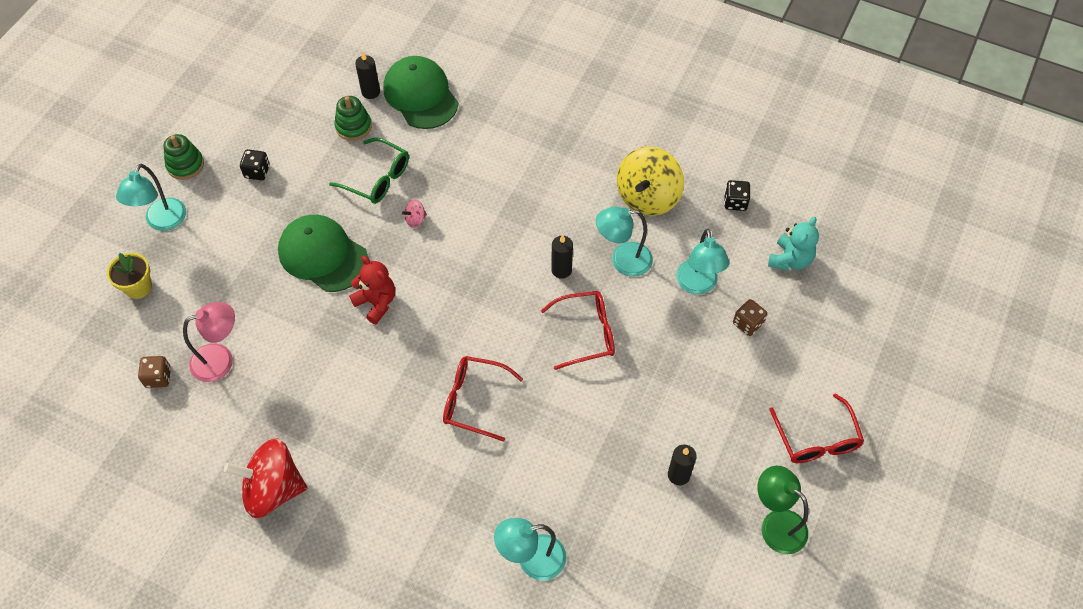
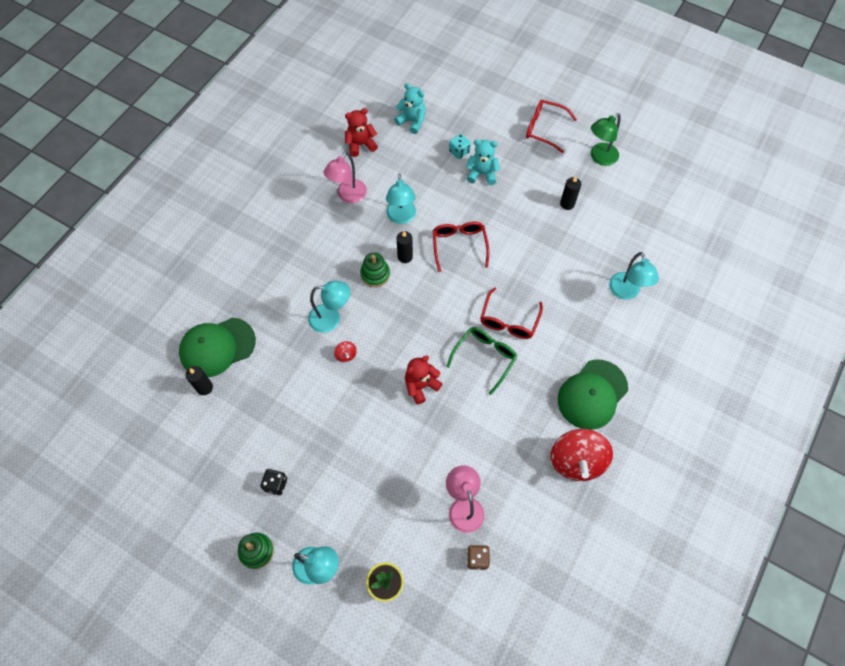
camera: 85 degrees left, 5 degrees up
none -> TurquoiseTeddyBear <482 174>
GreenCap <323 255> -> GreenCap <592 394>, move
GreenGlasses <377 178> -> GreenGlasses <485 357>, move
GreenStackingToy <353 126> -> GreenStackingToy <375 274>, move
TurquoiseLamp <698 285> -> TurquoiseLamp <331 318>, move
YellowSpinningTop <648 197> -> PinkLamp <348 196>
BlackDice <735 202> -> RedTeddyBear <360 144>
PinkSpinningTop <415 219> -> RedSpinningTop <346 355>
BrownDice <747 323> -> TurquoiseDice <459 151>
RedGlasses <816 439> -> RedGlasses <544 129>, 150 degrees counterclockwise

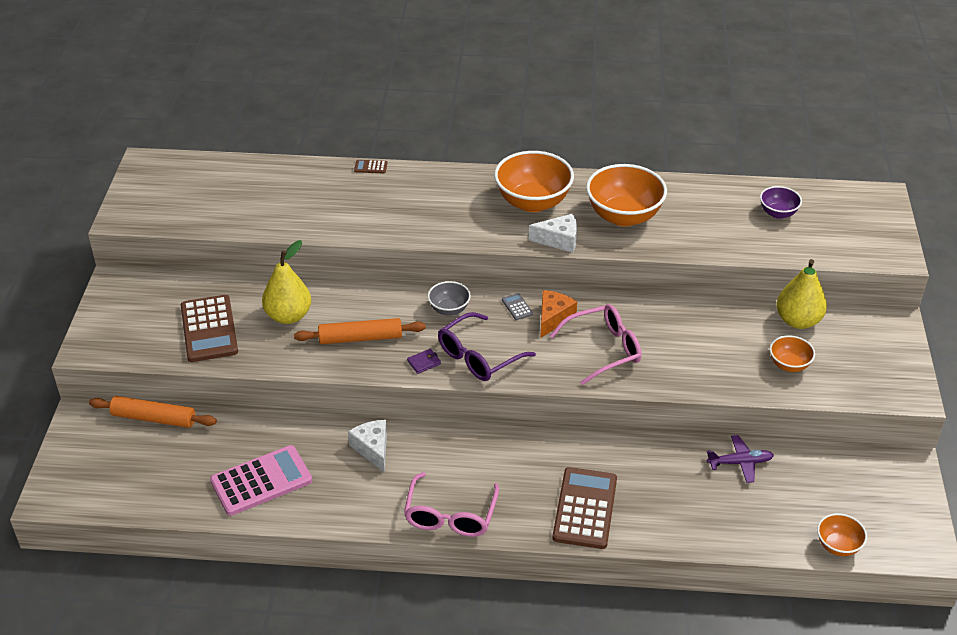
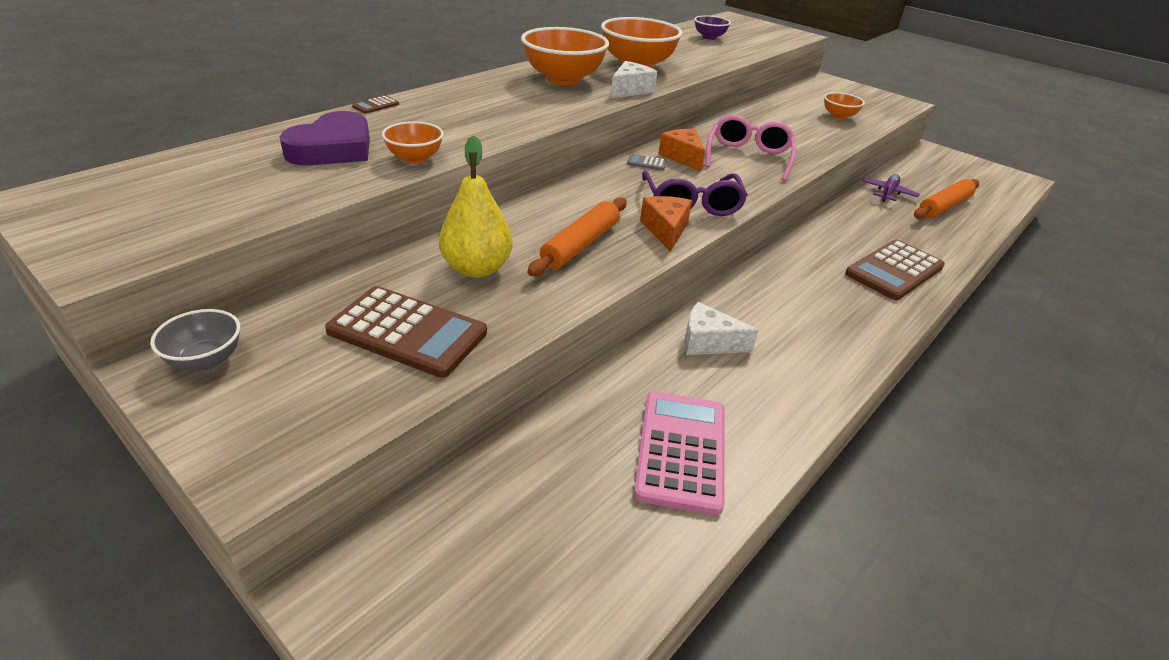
camera: 55 degrees left, 5 degrees down
PinkGlasses <450 515> -> none
YellowPear <798 321> -> none
none -> PurpleHeart <333 148>
OrangeRollingPin <154 418> -> OrangeRollingPin <944 206>, move
GreyBowl <449 309> -> GreyBowl <206 360>, move
OrangeBowl <838 546> -> OrangeBowl <415 158>, move
PurpleWallet <424 362> -> OrangeCheese <665 230>
BrownCalculator <585 508> -> BrownCalculator <894 271>, 90 degrees counterclockwise

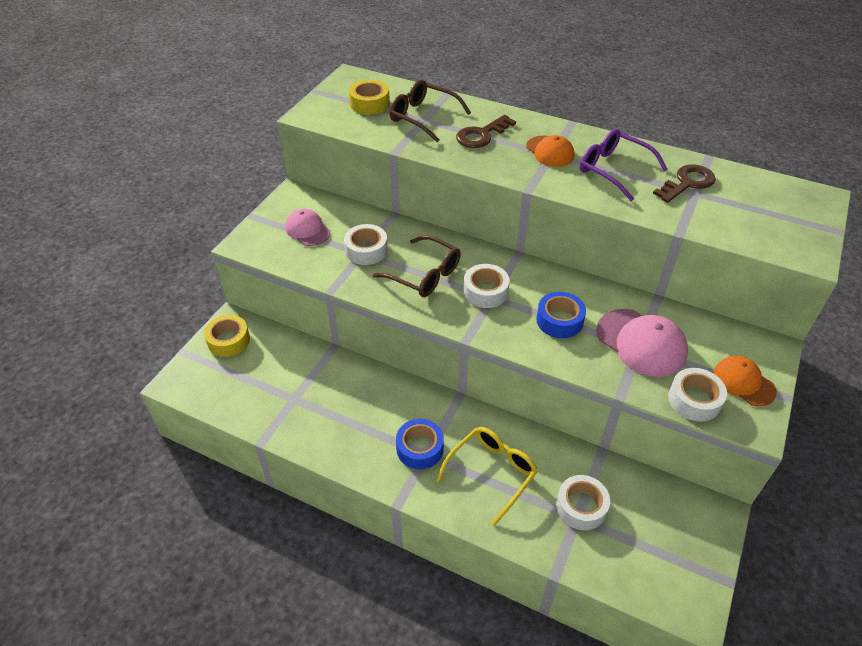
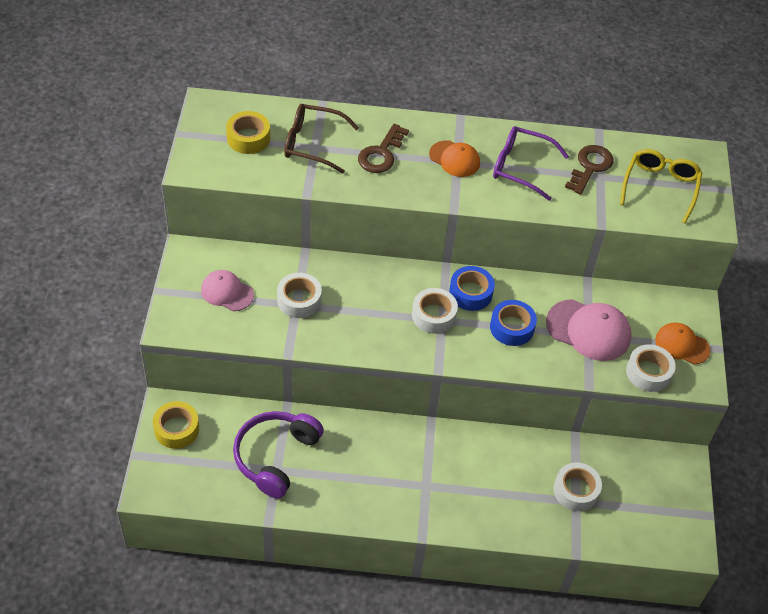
camera: 25 degrees left, 5 degrees up
BrownGlasses <424 275> -> none
none -> PurpleHeadphones <276 457>
BlueTape <420 448> -> BlueTape <470 293>, move
YellowGlasses <492 473> -> YellowGlasses <660 187>, move

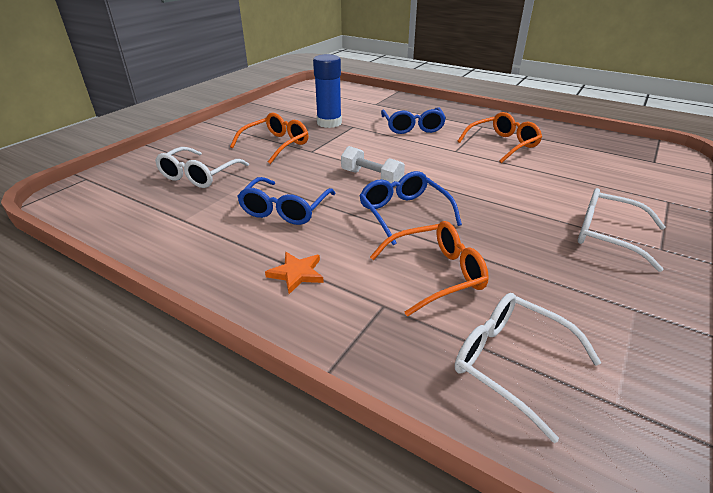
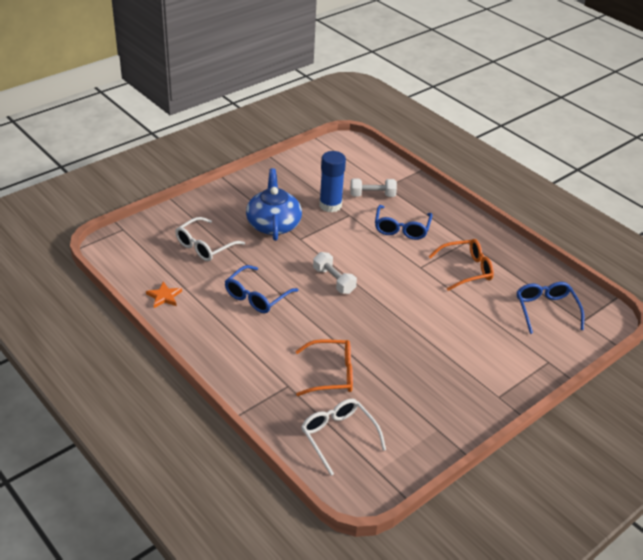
camera: 15 degrees right, 5 degrees up
WhiteGlasses <608 236> -> none
none -> WhiteDumbbell <372 195>
OrangeStar <297 273> -> OrangeStar <164 296>, move
BlueGlasses <404 214> -> BlueGlasses <546 310>, move
OrangeGlasses <275 145> -> BlueTeapot <273 224>

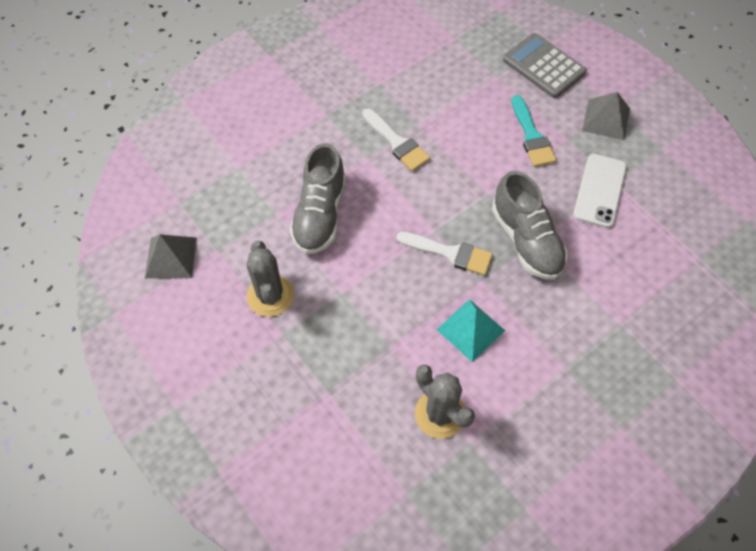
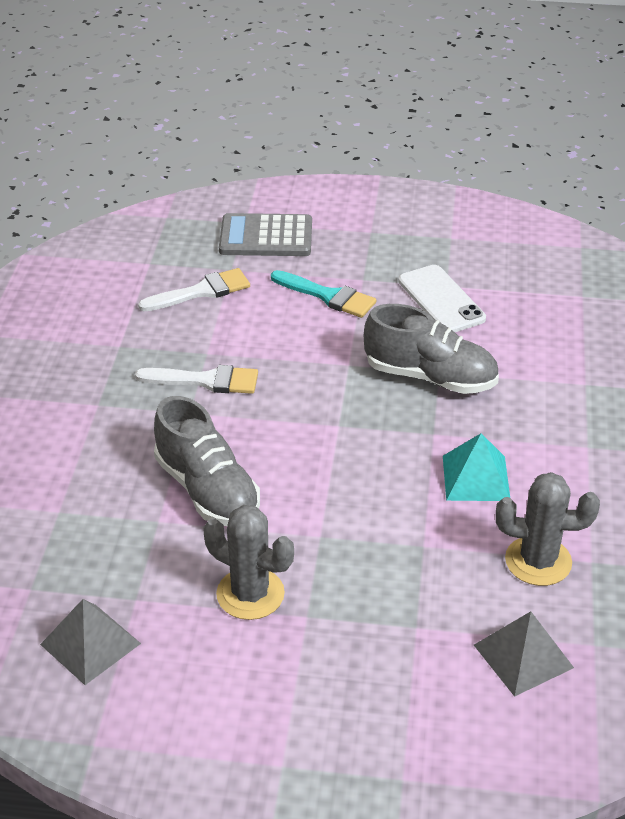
camera: 45 degrees left, 20 degrees down
WhiteBrush <450 253> -> WhiteBrush <201 291>, move
GreyPyramid <606 119> -> GreyPyramid <523 656>, move

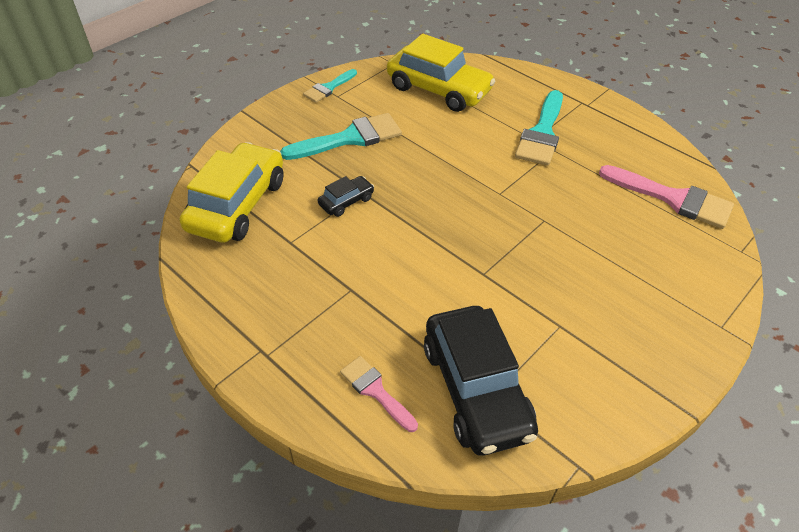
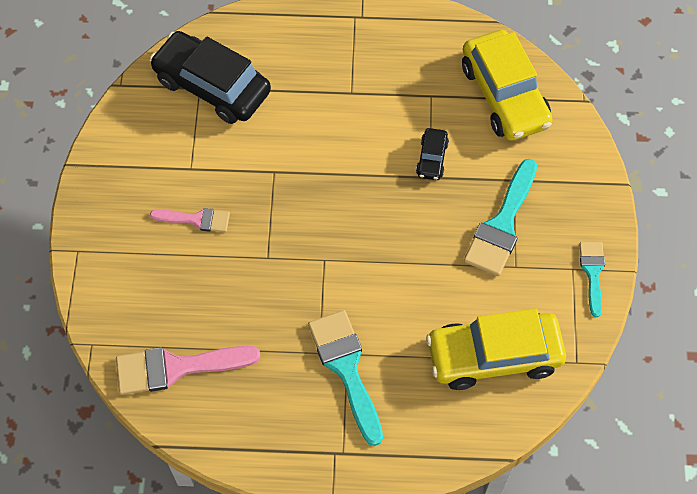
camera: 140 degrees right, 15 degrees up
PinkBrush <375 391> -> PinkBrush <196 219>, move

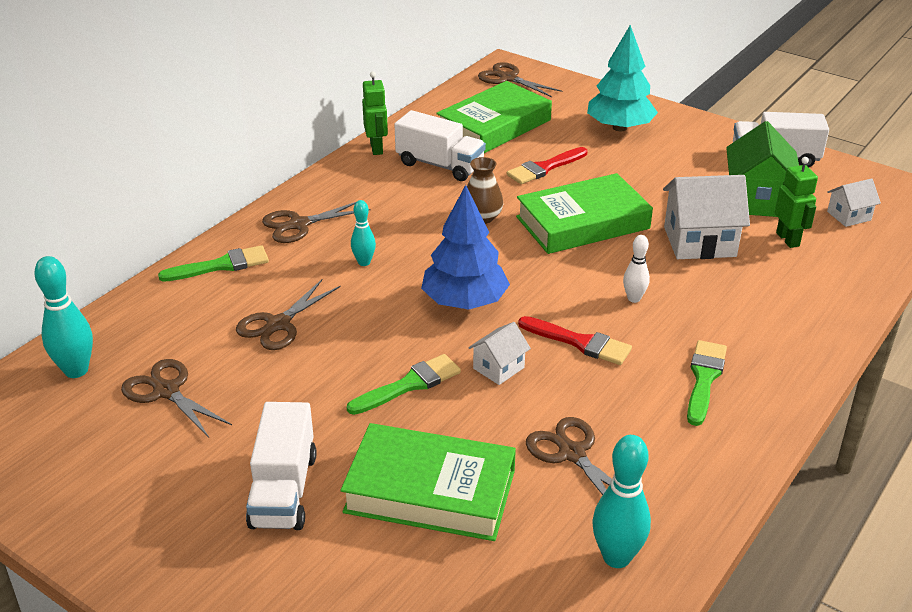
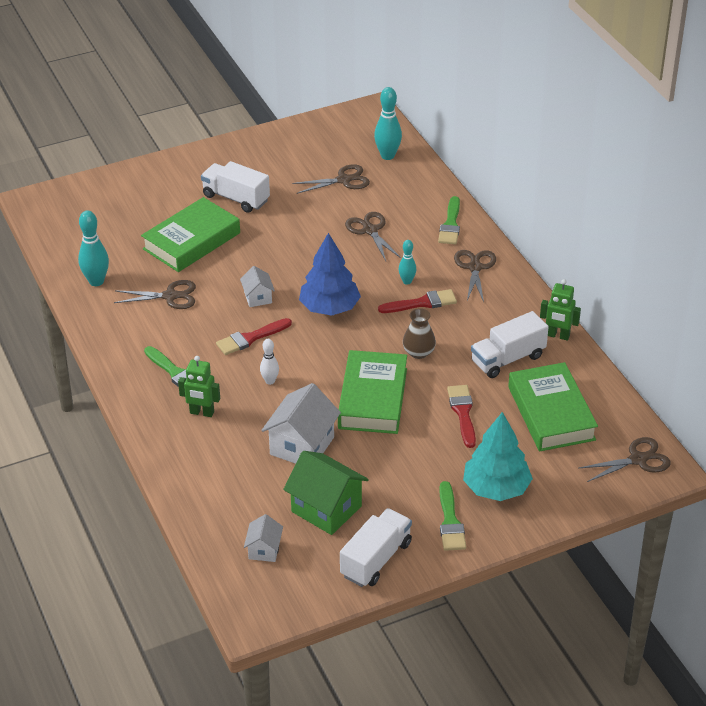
camera: 120 degrees right, 5 degrees up
none -> RedBrush <422 303>
GreenBrush <409 385> -> GreenBrush <450 521>, move
GreenRobot <788 239> -> GreenRobot <201 413>, move

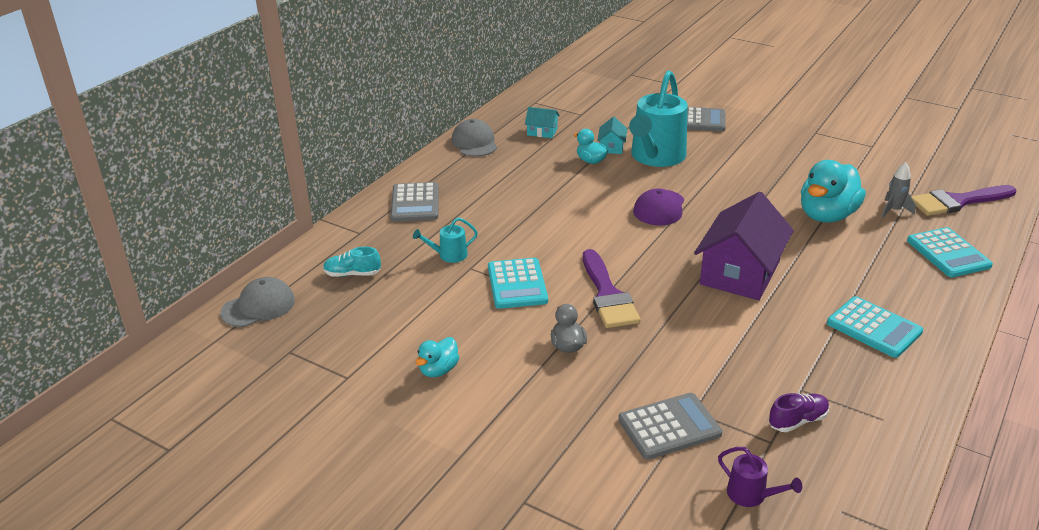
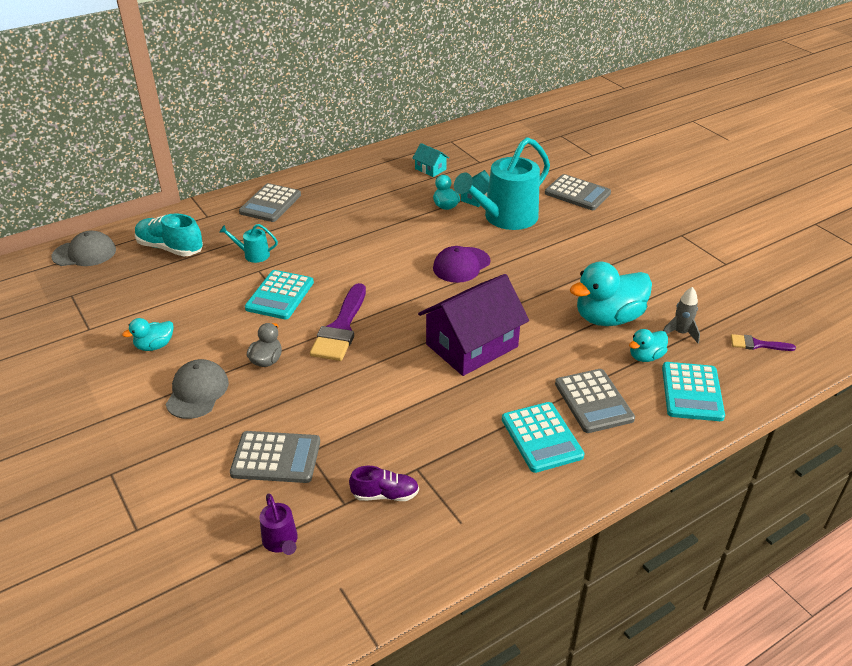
camera: 25 degrees right, 5 degrees up
none -> GreyCalculator <593 401>
none -> TurquoiseDuck <645 356>
GreyCap <474 142> -> GreyCap <197 392>, move
TurquoiseShoe <352 274> -> TurquoiseShoe <170 248>, x1.60
PurpleBrush <957 202> -> PurpleBrush <757 344>, x0.51

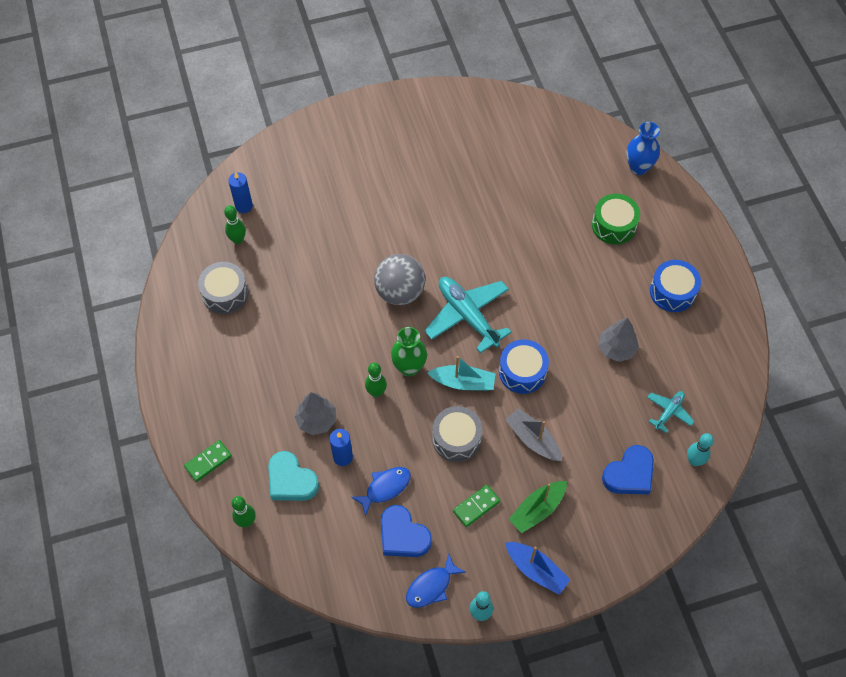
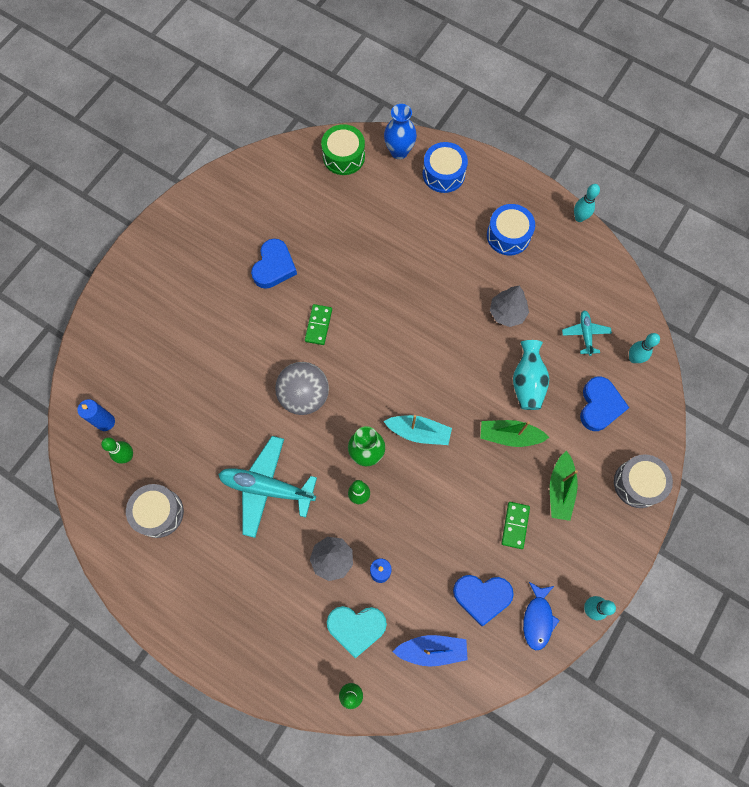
camera: 40 degrees left, 10 degrees up
BlueFish <385 488> -> none
none -> BlueHeart <274 267>
none -> TurquoiseVase <527 382>
none -> TurquoiseBowlingPin <579 218>
GreenDomino <208 461> -> GreenDomino <318 325>, move
TurquoisePlane <467 316> -> TurquoisePlane <267 488>, move
GreyDrum <456 439> -> GreyDrum <638 483>, move
BlueDrum <522 372> -> BlueDrum <443 174>, move
BlueBoat <536 570> -> BlueBoat <432 650>, move
GreenDrum <613 225> -> GreenDrum <343 156>, move
GreyBoat <533 439> -> GreenBoat <509 436>
TurquoiseBoat <463 382> -> TurquoiseBoat <419 432>, 45 degrees clockwise

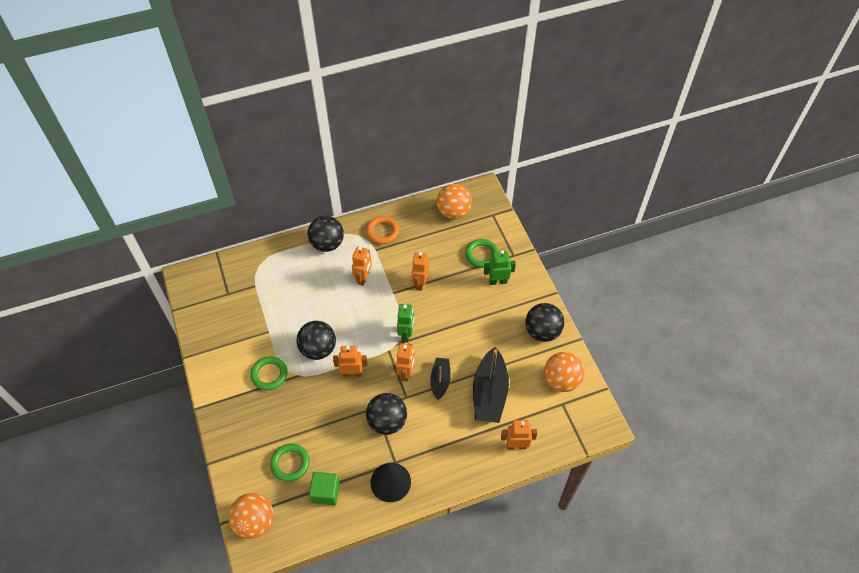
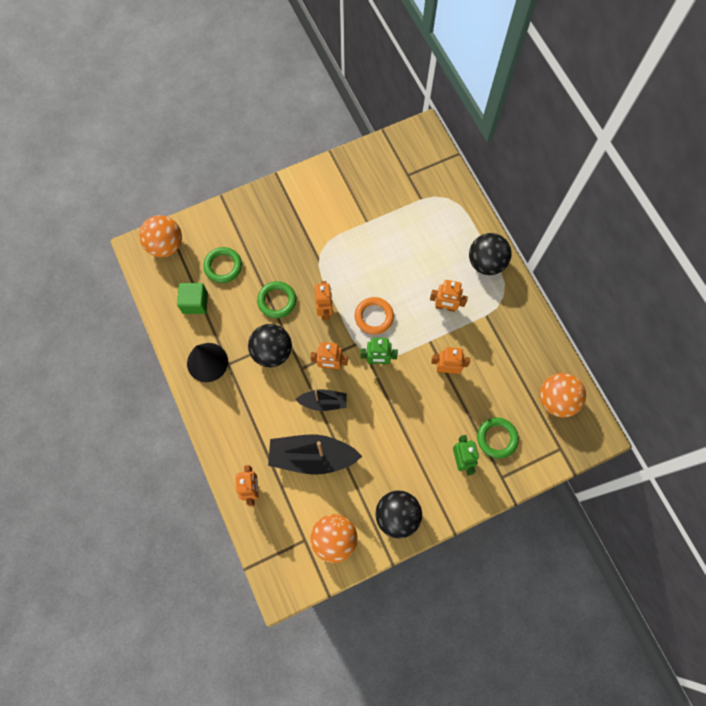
camera: 85 degrees right, 15 degrees up
BlackBall <318 349> -> none
GreenRing <269 374> -> GreenRing <277 301>, move
OrangeRing <382 231> -> OrangeRing <374 317>, move

